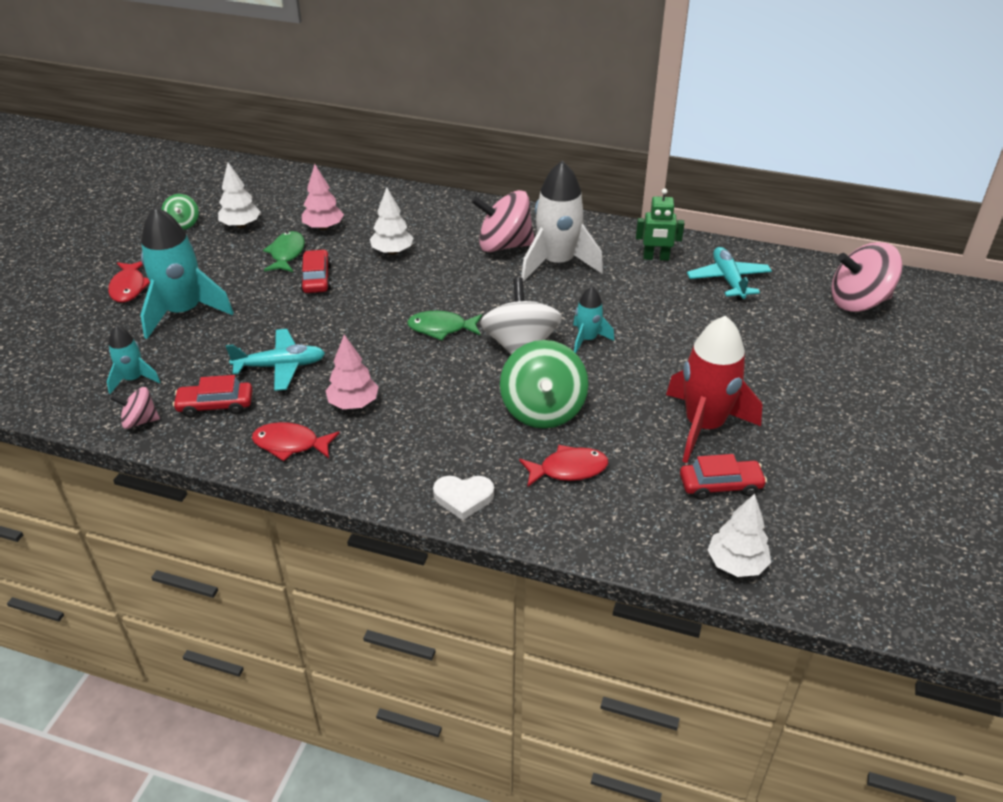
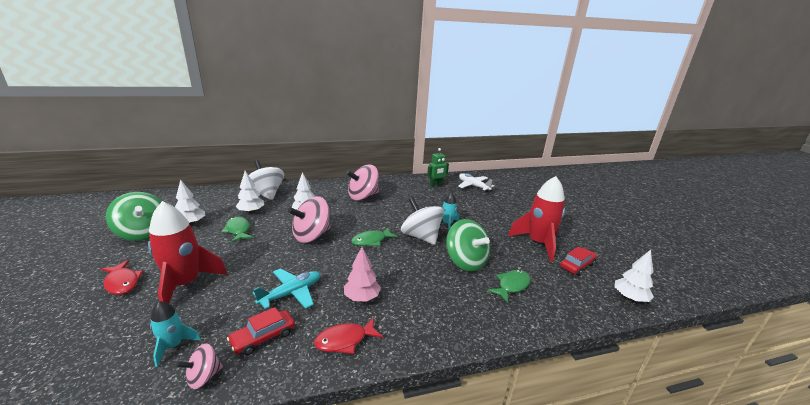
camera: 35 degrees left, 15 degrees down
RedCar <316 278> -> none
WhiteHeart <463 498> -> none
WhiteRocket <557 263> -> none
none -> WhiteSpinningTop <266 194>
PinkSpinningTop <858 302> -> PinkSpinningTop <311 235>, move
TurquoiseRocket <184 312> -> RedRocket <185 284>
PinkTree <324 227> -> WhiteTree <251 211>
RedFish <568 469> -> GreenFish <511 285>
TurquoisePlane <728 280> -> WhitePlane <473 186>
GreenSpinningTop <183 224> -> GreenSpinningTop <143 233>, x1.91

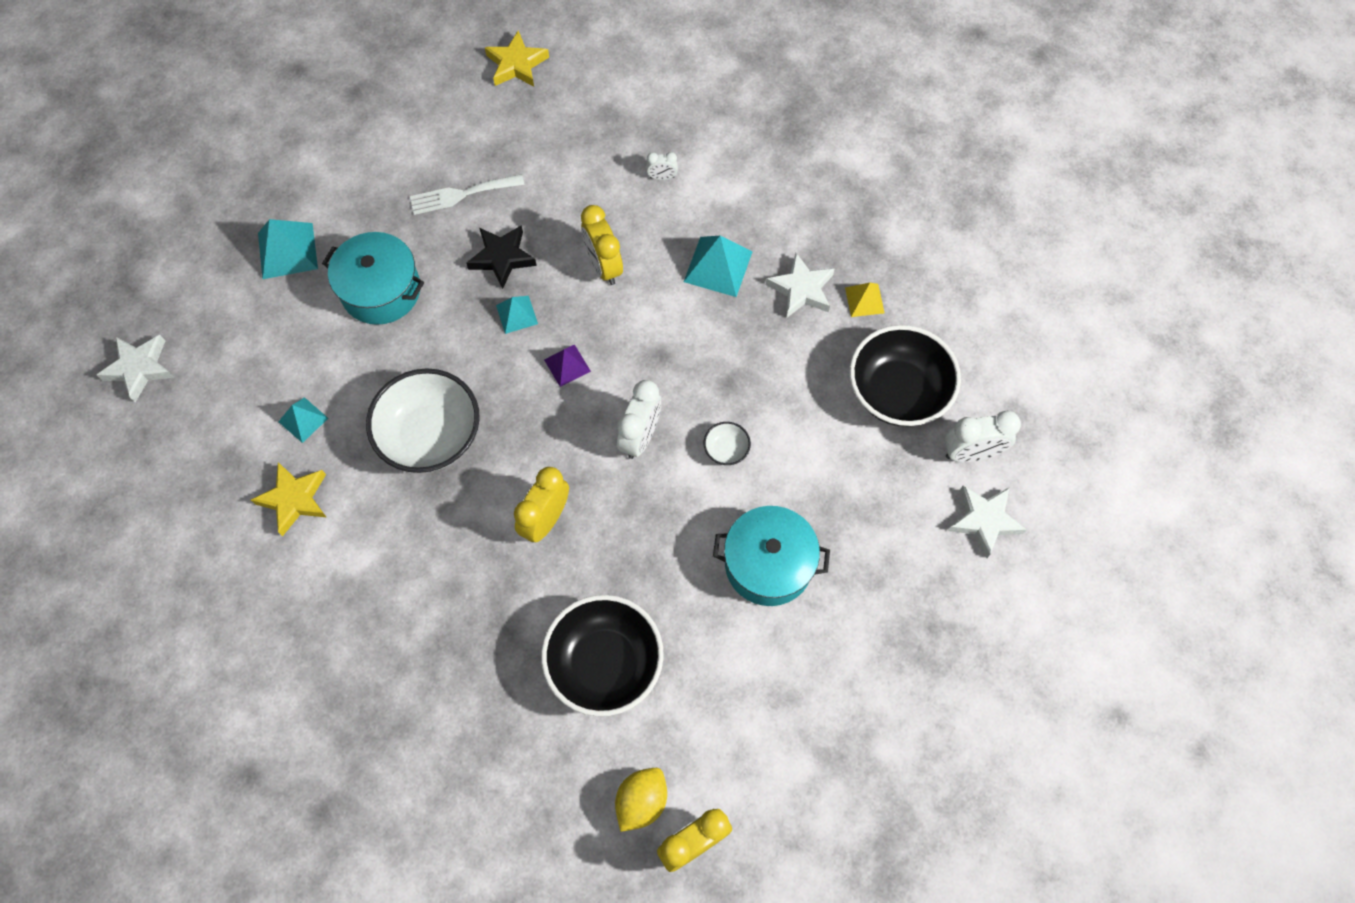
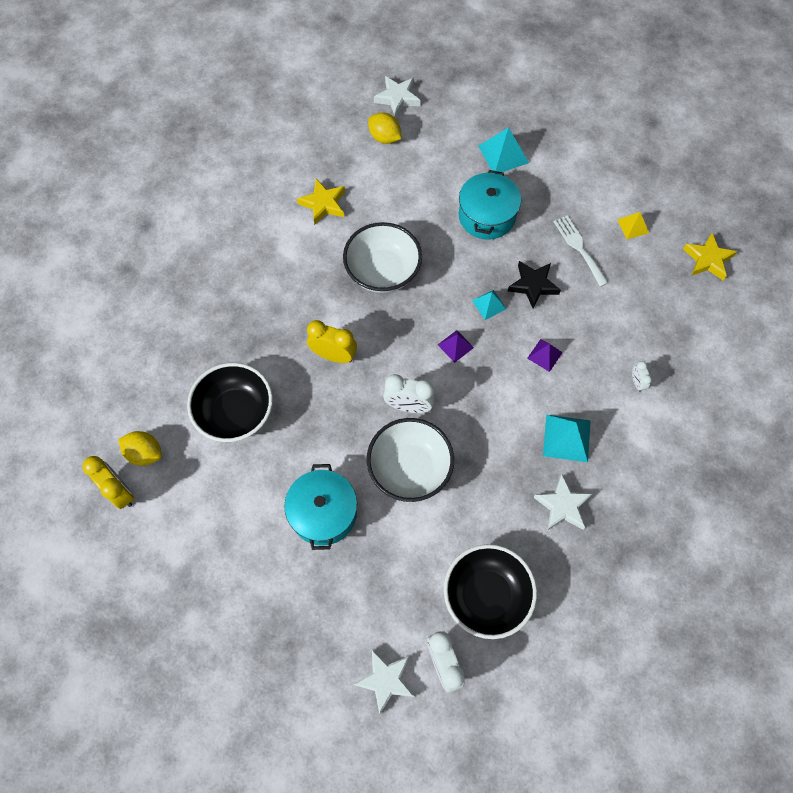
camera: 80 degrees right, 0 degrees up
TurquoisePyramid <303 420> -> none
none -> YellowLemon <384 137>
YellowPyramid <864 300> -> YellowPyramid <633 226>, move
YellowClock <604 266> -> PurplePyramid <544 355>
WhiteBowl <726 450> -> WhiteBowl <409 468>, x2.36

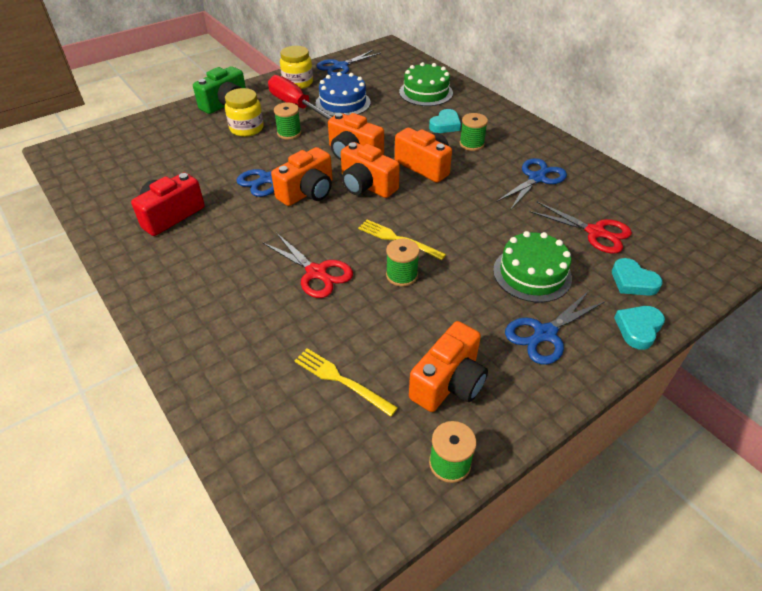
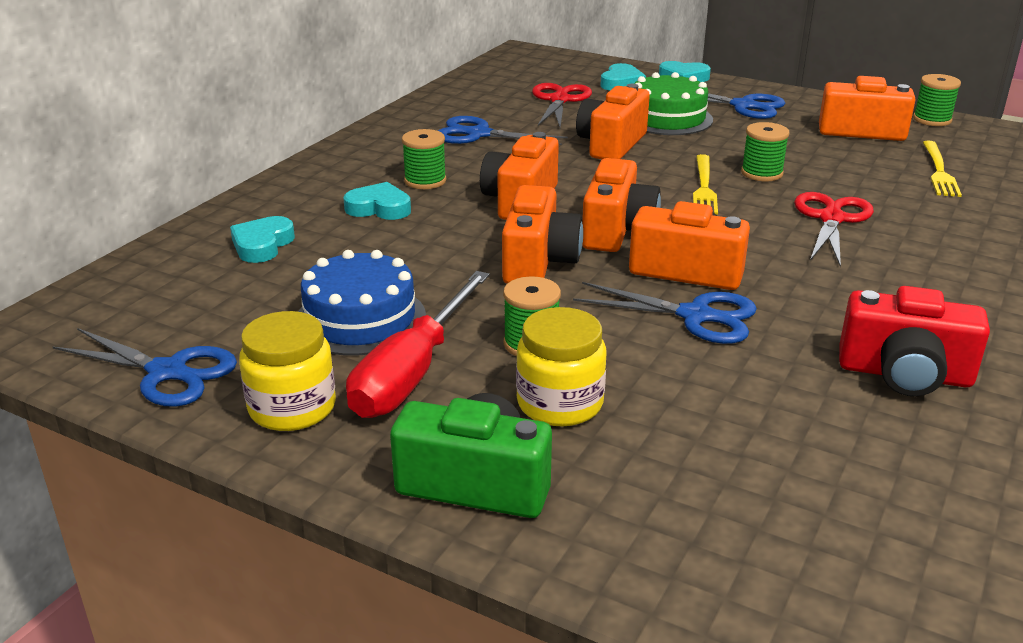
camera: 115 degrees left, 15 degrees down
none -> OrangeCamera <611 144>
GreenCake <426 92> -> TurquoiseHeart <262 245>

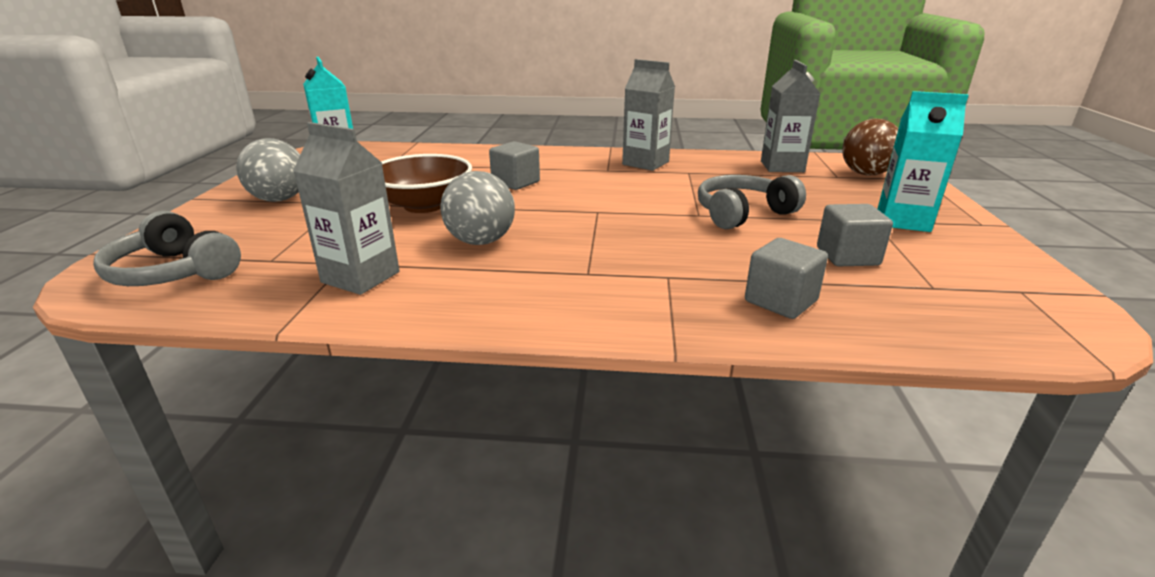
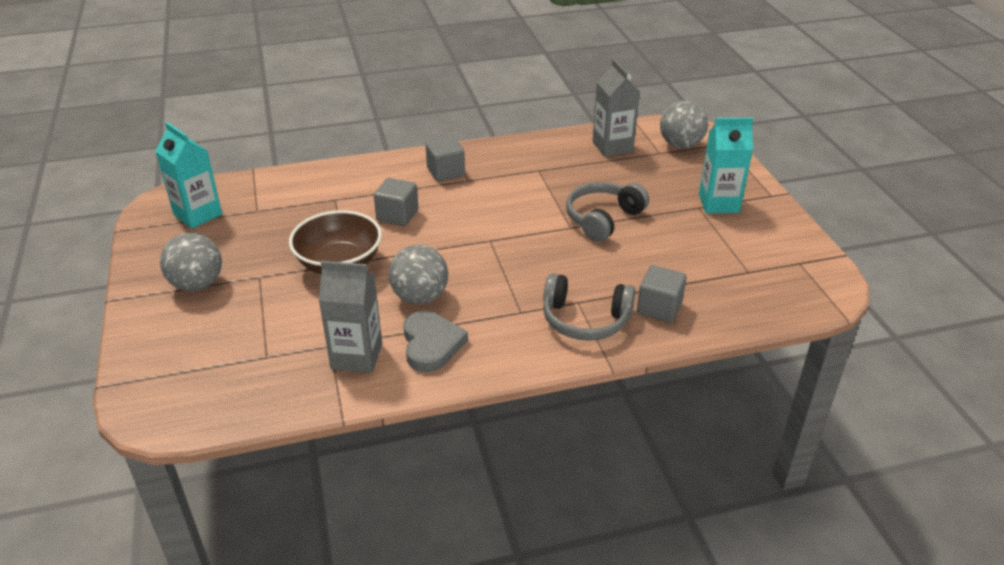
camera: 20 degrees left, 10 degrees up
GreyCarton <645 163> -> none
none -> GreyHeart <431 344>
GreyHeadphones <174 272> -> GreyHeadphones <585 319>, move
GreyCube <847 256> -> GreyCube <445 172>, move
BrownBall <866 174> -> GreyBall <680 145>

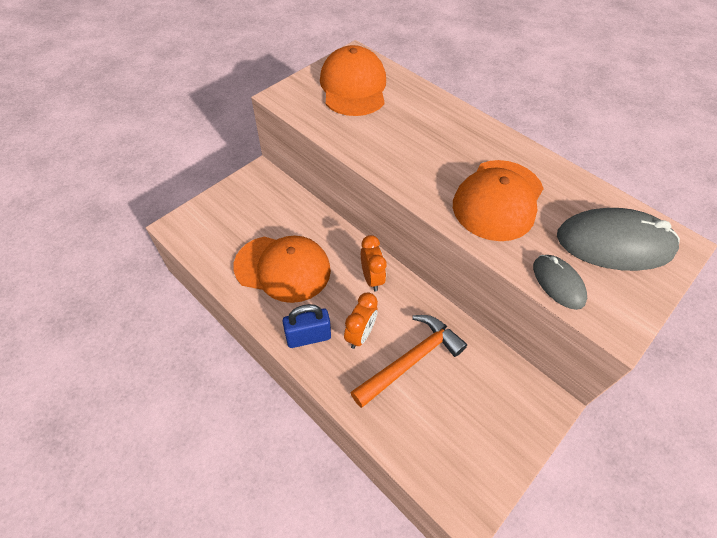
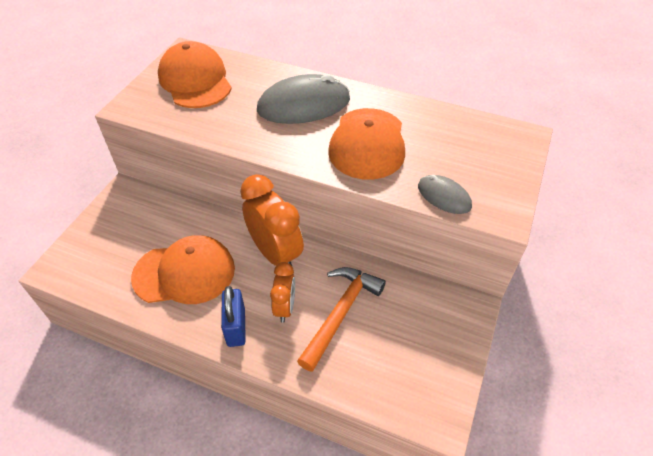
camera: 20 degrees left, 5 degrees down
GreyMouse <614 243> -> GreyMouse <303 105>, move
BluePadlock <308 337> -> BluePadlock <236 327>, 60 degrees counterclockwise
OrangeClock <372 278> -> OrangeClock <275 253>, x1.77

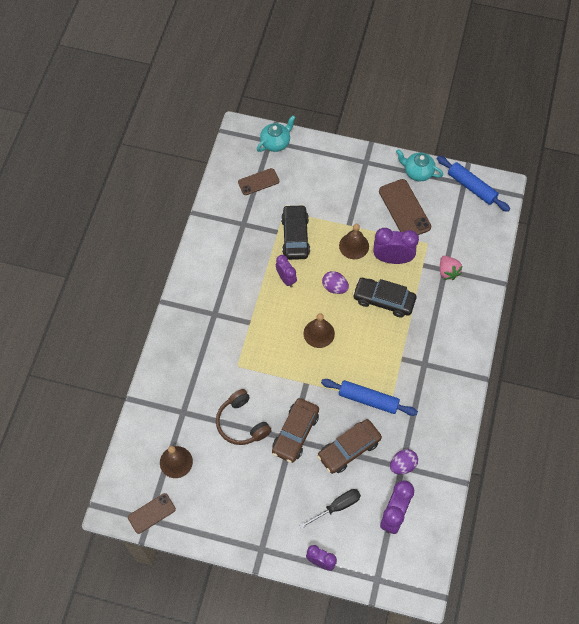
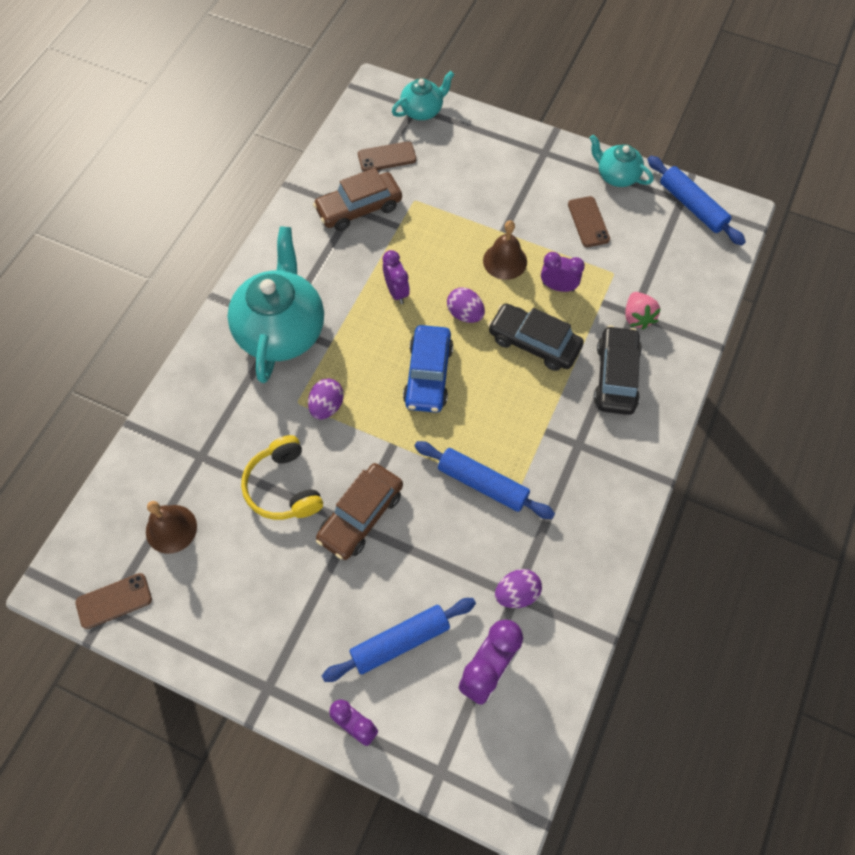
camera: 10 degrees right, 0 degrees up
none -> TurquoiseTeapot <281 330>
none -> PurpleEgg <327 406>
BlackCar <295 236> -> BlackCar <616 376>, move
BrownCar <349 449> -> BrownCar <359 208>, move
BlackScrewdriver <336 507> -> BlueRollingPin <400 641>
BrownBell <319 333> -> BlueCar <428 375>
BrownHeadphones <242 423> -> YellowHeadphones <283 487>
PurpleClock <392 259> -> PurpleClock <558 287>, x0.63
BrownPhone <404 209> -> BrownPhone <588 222>, x0.62

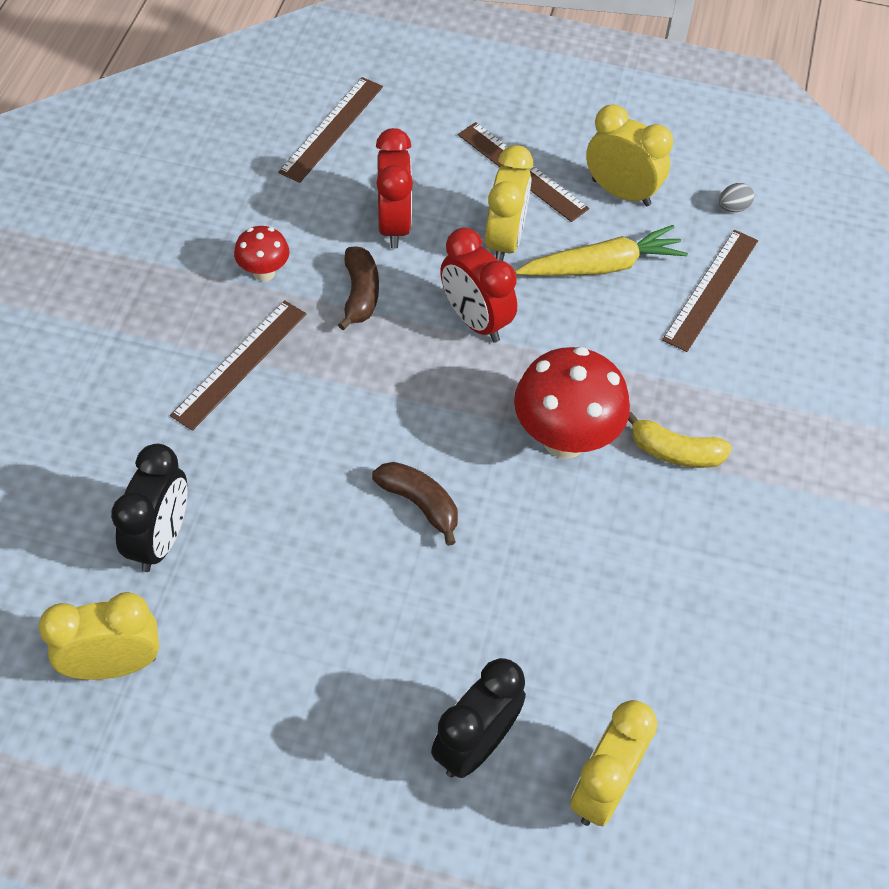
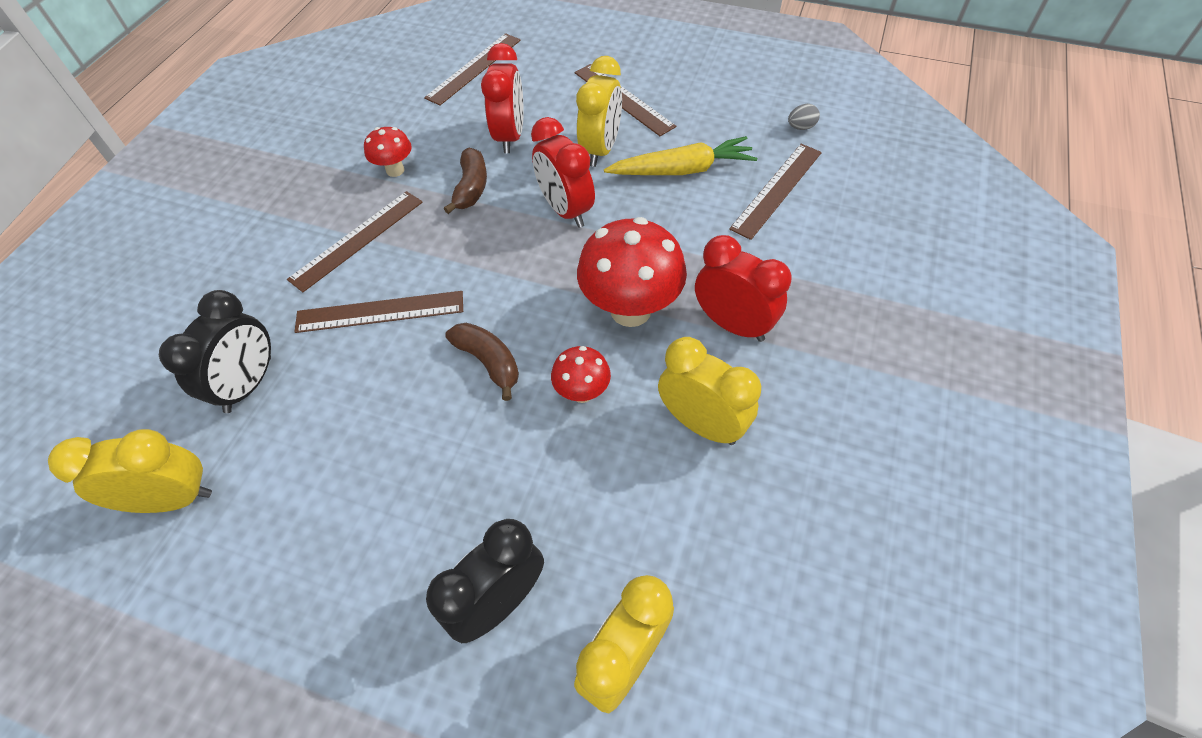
camera: 10 degrees right, 0 degrees up
none -> BrownRuler <380 311>
none -> RedMushroom <582 392>
YellowClock <621 192> -> YellowClock <701 424>, move
YellowBanana <675 452> -> RedClock <733 325>

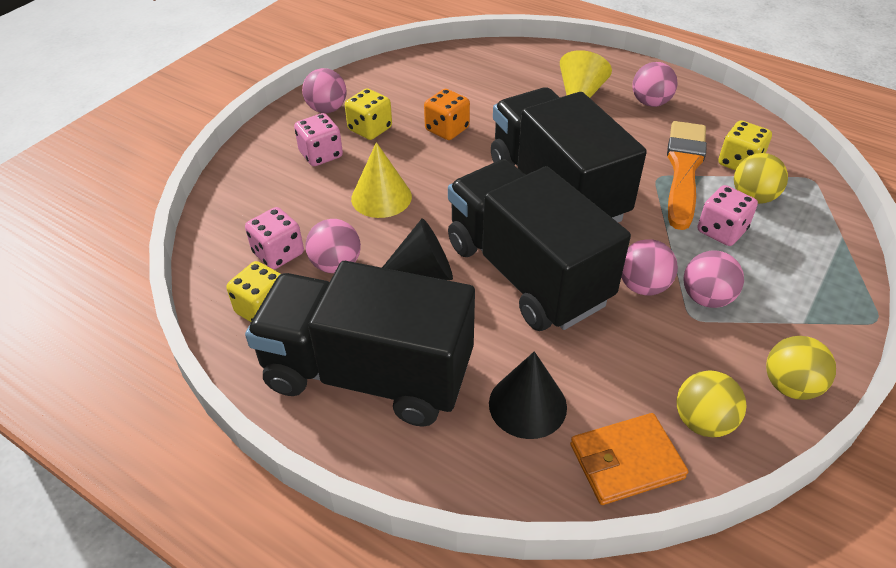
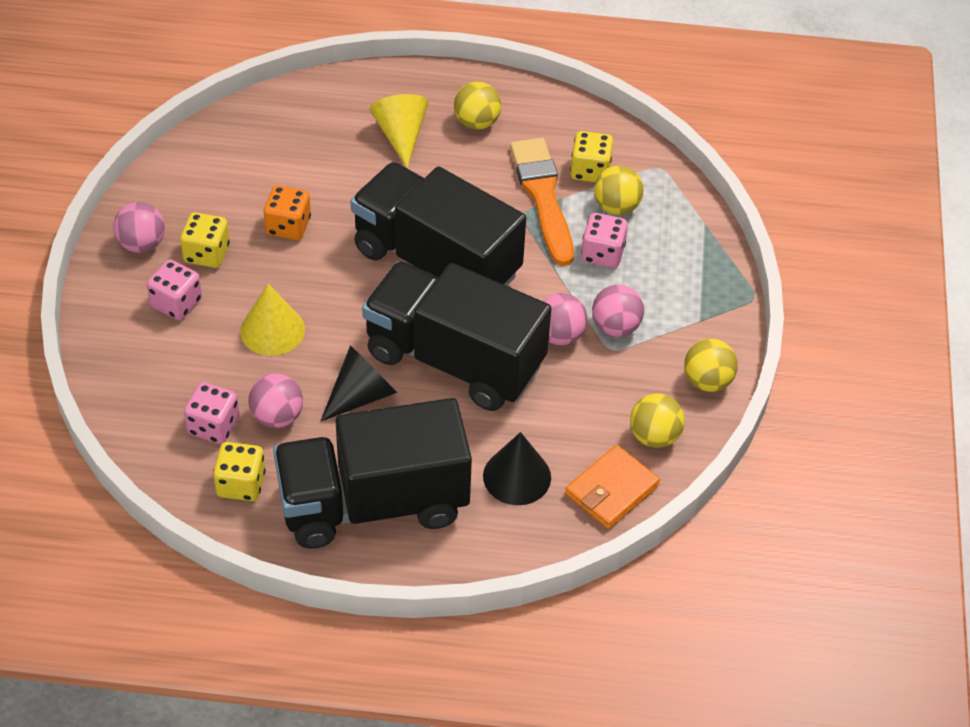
camera: 30 degrees left, 5 degrees up
PinkBall <650 103> -> YellowBall <476 122>

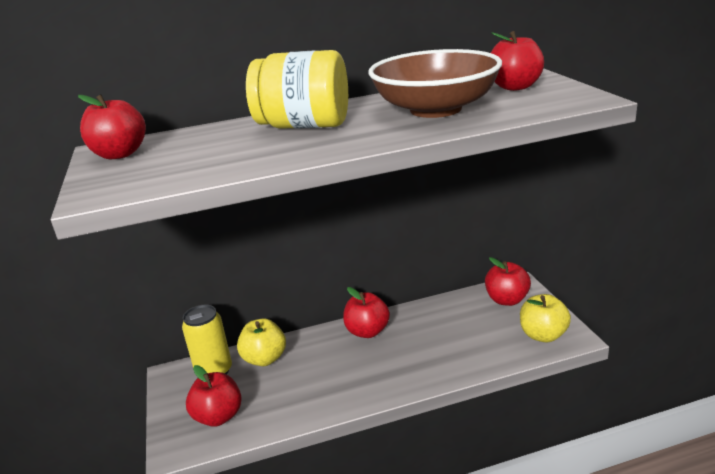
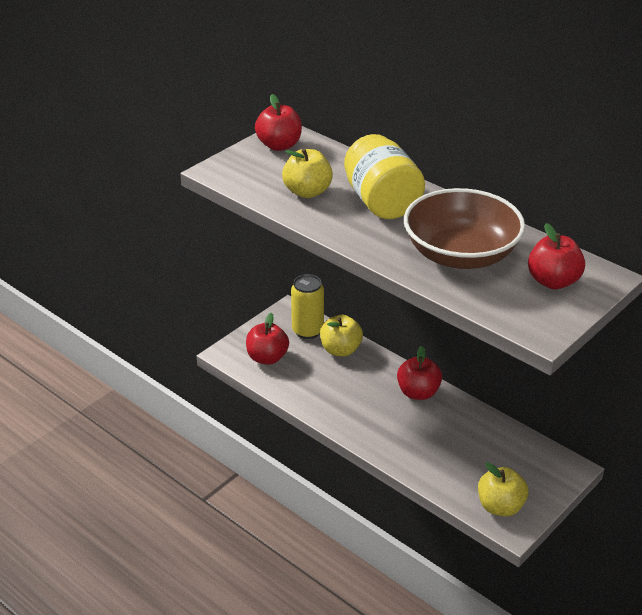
camera: 55 degrees right, 10 degrees up
RedApple <507 300> -> none
none -> YellowApple <307 192>

